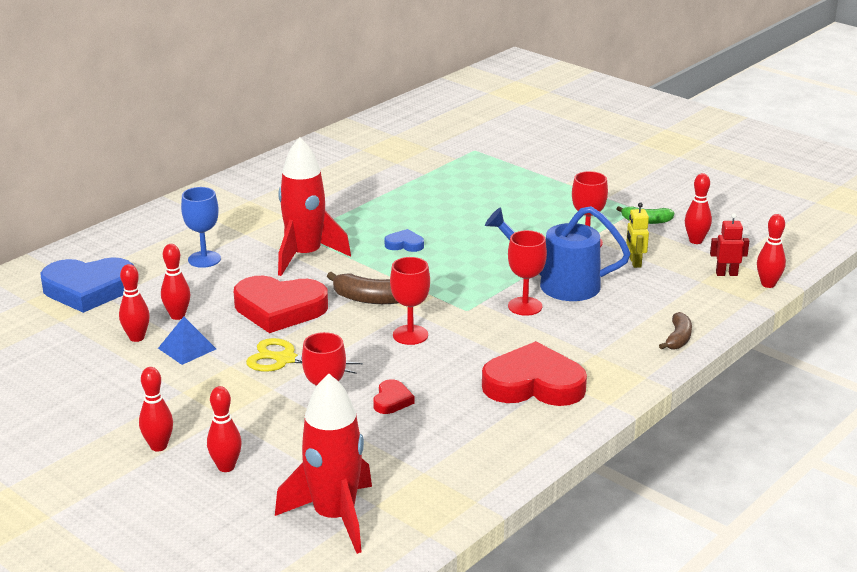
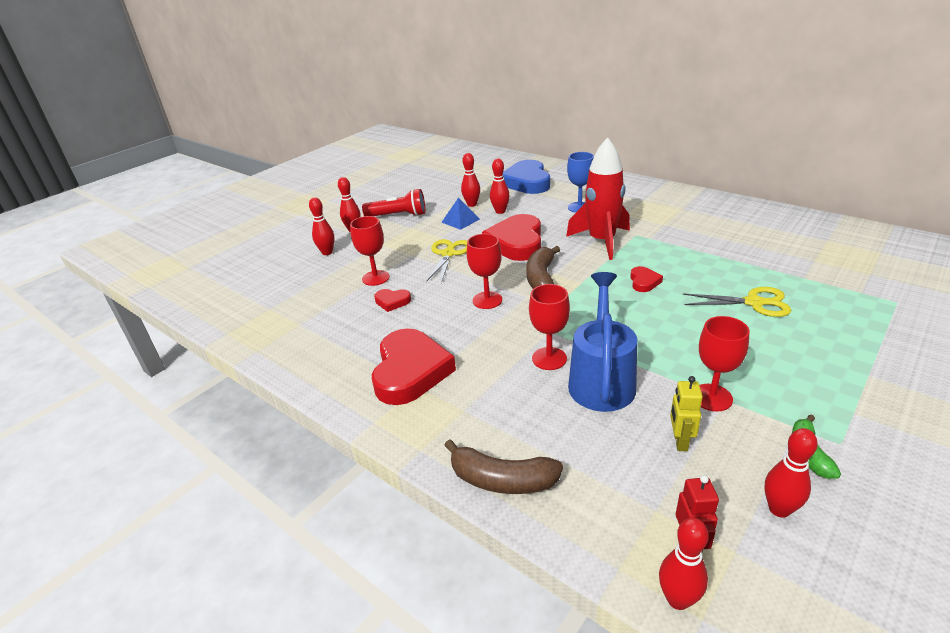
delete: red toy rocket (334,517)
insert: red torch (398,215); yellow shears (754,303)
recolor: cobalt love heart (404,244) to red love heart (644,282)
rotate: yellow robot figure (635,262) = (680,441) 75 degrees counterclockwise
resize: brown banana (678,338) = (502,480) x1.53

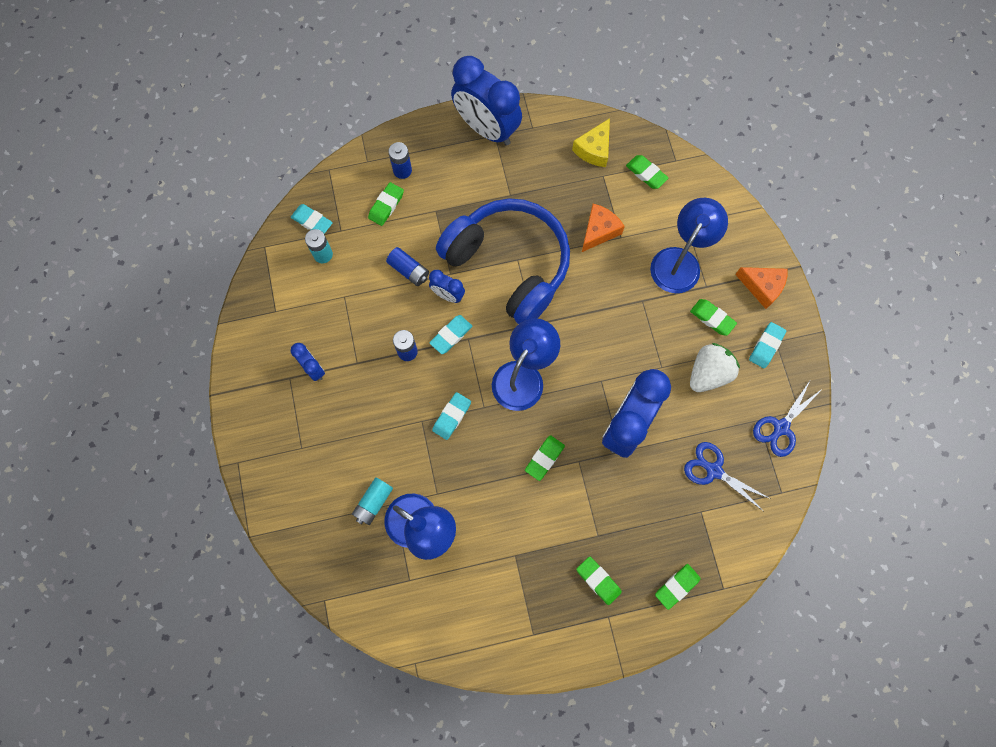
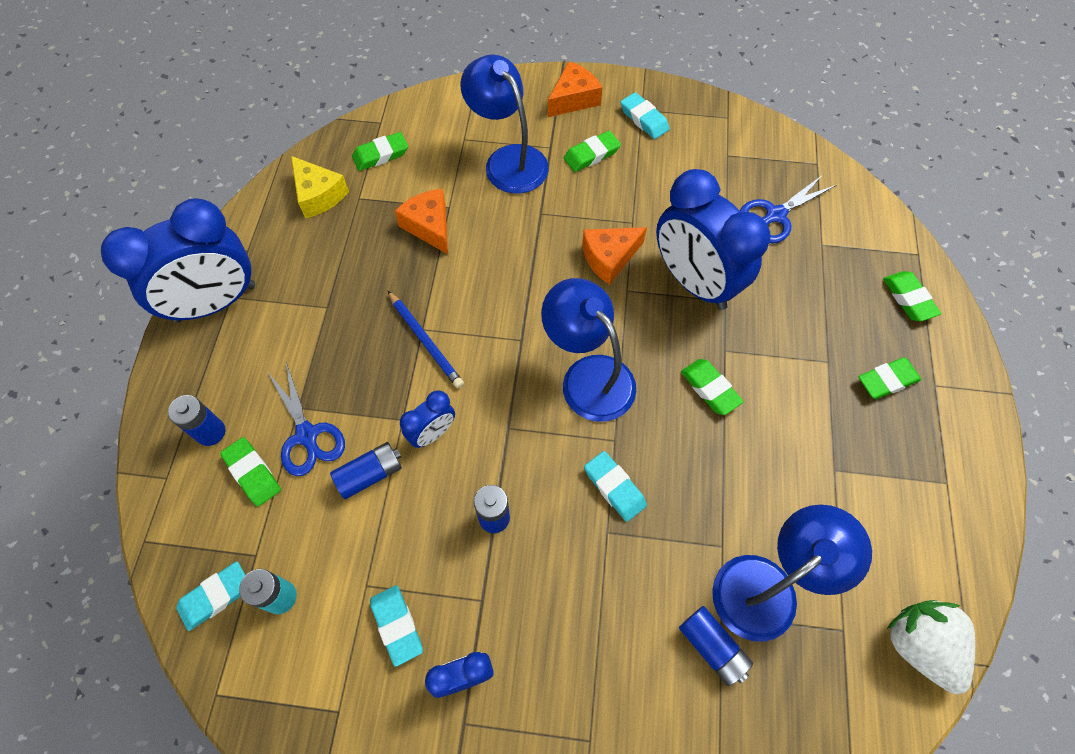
insert: orange piece of cheese (609,258)
move: cobalt shears (781,428) to (307,435); teal pencil eraser (451,335) to (397,625); white toy strawberry (708,373) to (919,645)
replace: cobalt headphones (509,265) to cobalt lead pencil (425,341)
recolor: teal power cell (373,502) to cobalt power cell (712,647)

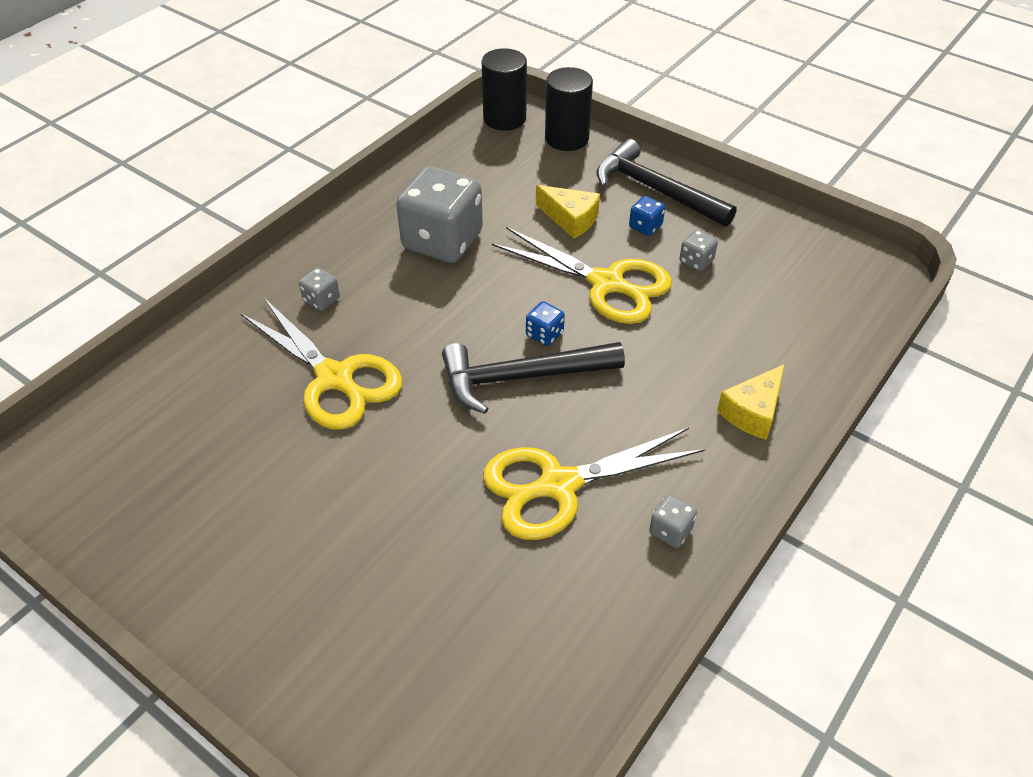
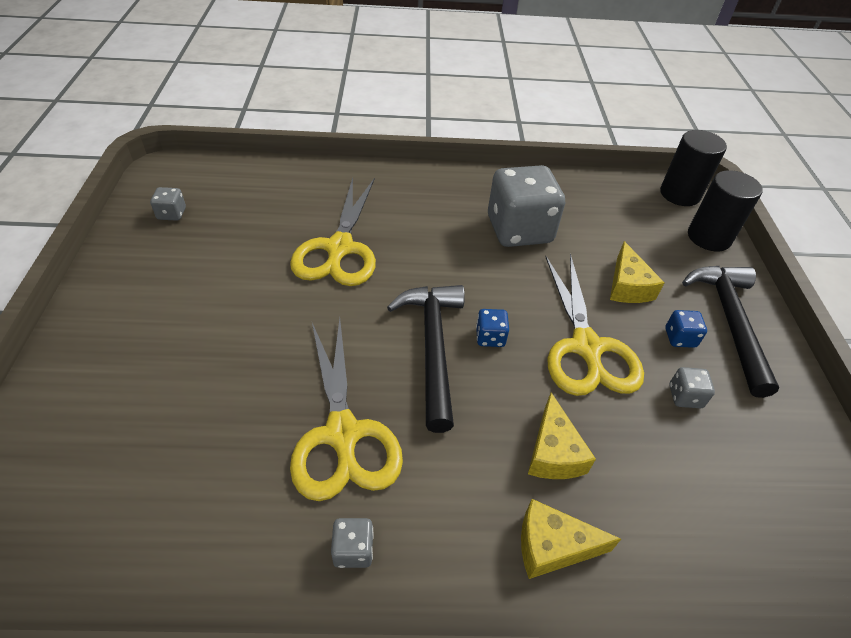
insert: yellow piece of cheese (553,452)
move: grey game die (321,300) to (172,214)
rotate: yellow shears (559,485) = (342,433) 135 degrees counterclockwise; jet-black claw hammer (522,378) = (432,348) 45 degrees clockwise

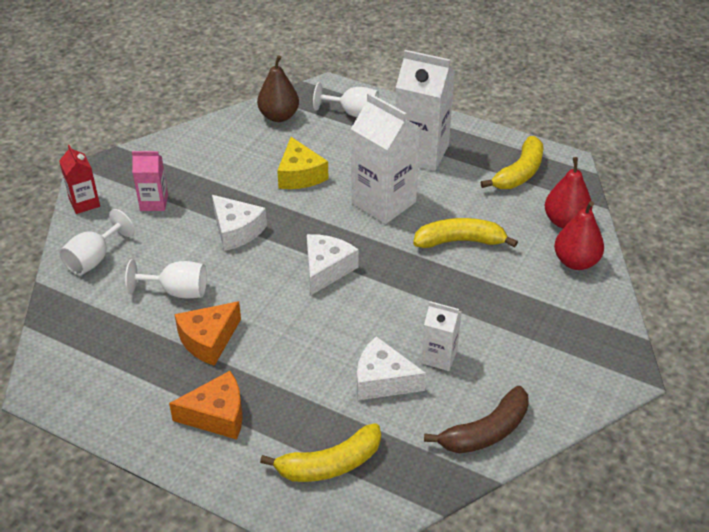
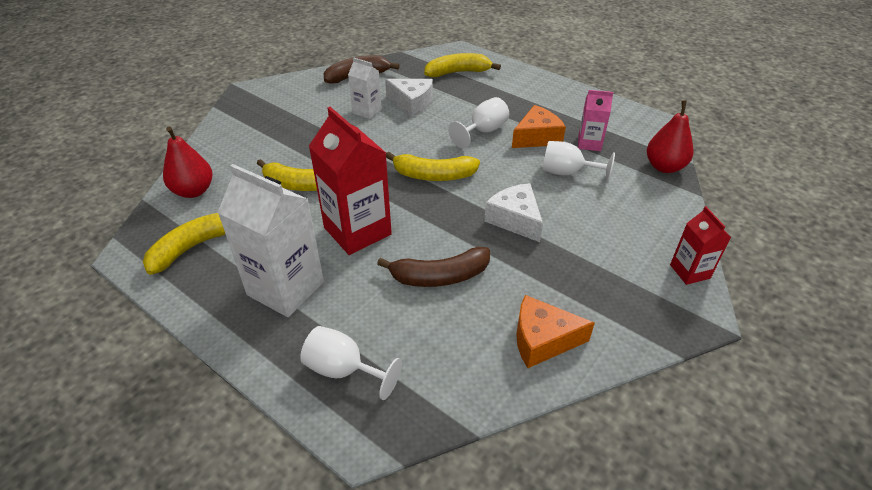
delete: brown pear fruit (279,116)
move: white chalice (94,259) to (483,131); orange piece of cheese (217,415) to (542,340); pink juice carton (154,203) to (589,143); red pear fruit (575,262) to (664,167)
replace: yellow piece of cheese (300,175) to brown banana (440,276); white piece of cheese (326,269) to yellow banana (433,175)
recolor: white juice carton (383,202) to red juice carton (357,231)

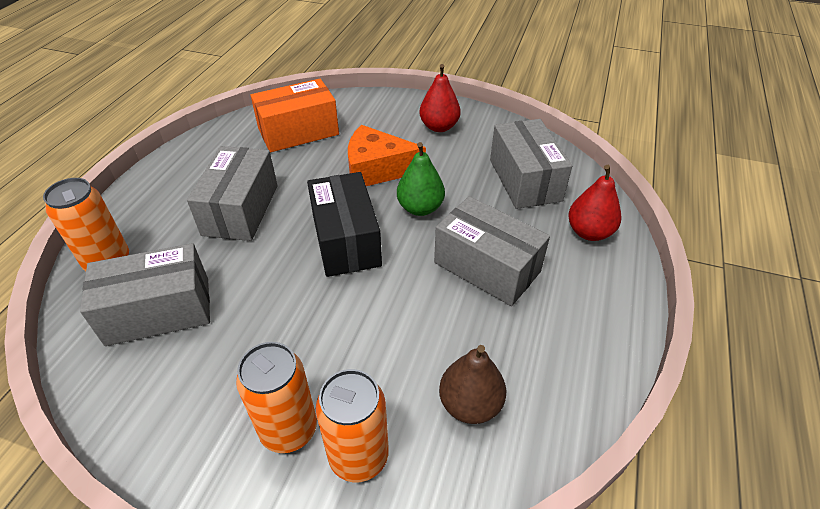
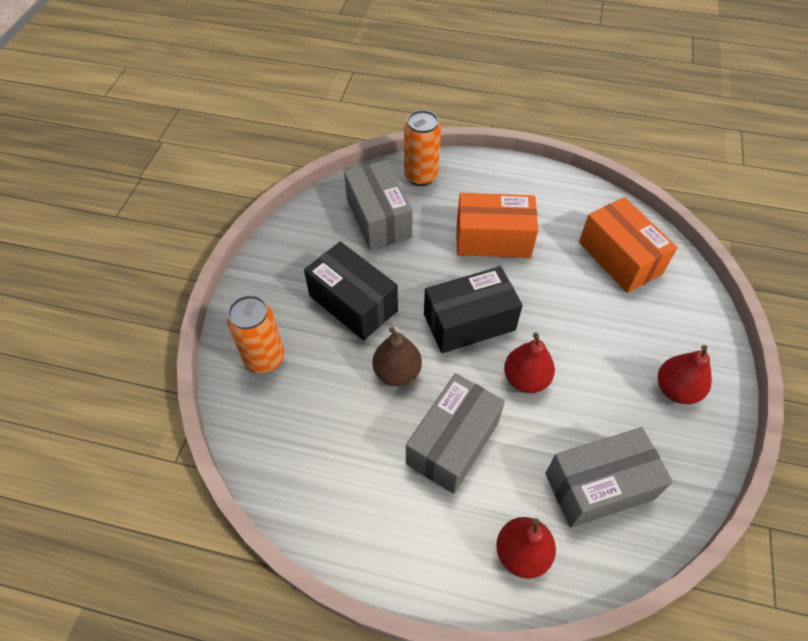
delete: orange tin (289,430); orange piece of cheese (377,169)
insert: jet-black box (353,303)
move: brown pear fruit (470,404) to (397,372)
recolor: grey box (240,210) to orange box (493,239); leaf-green pear fruit (420,208) to red pear fruit (525,379)

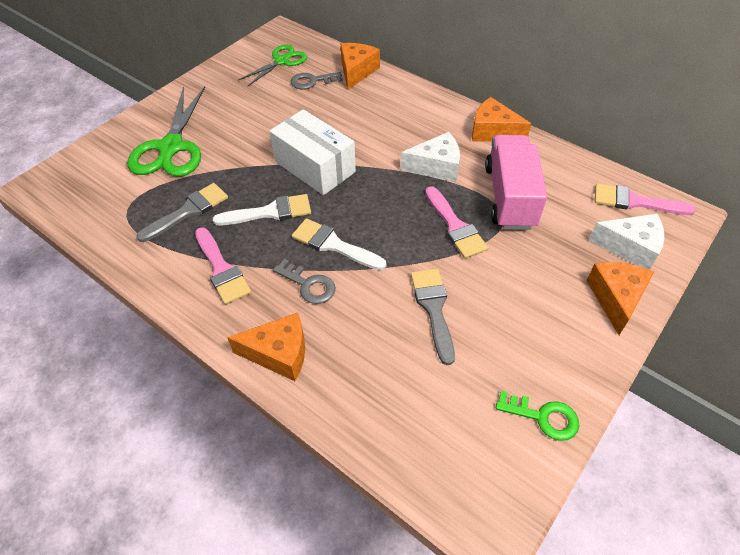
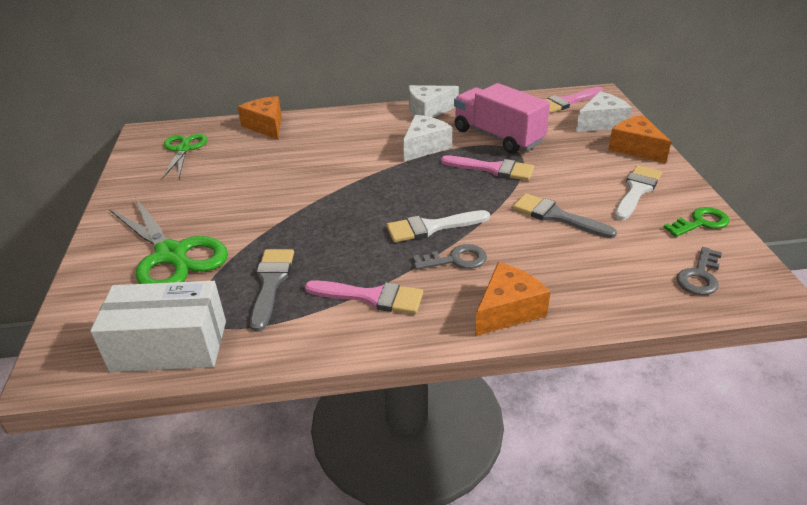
move: white box (314,167) to (169,346); white paintbrush (269,212) to (636,190); grey latchkey (312,81) to (700,276)
recolor: orange piece of cheese (493,132) to white piece of cheese (428,111)

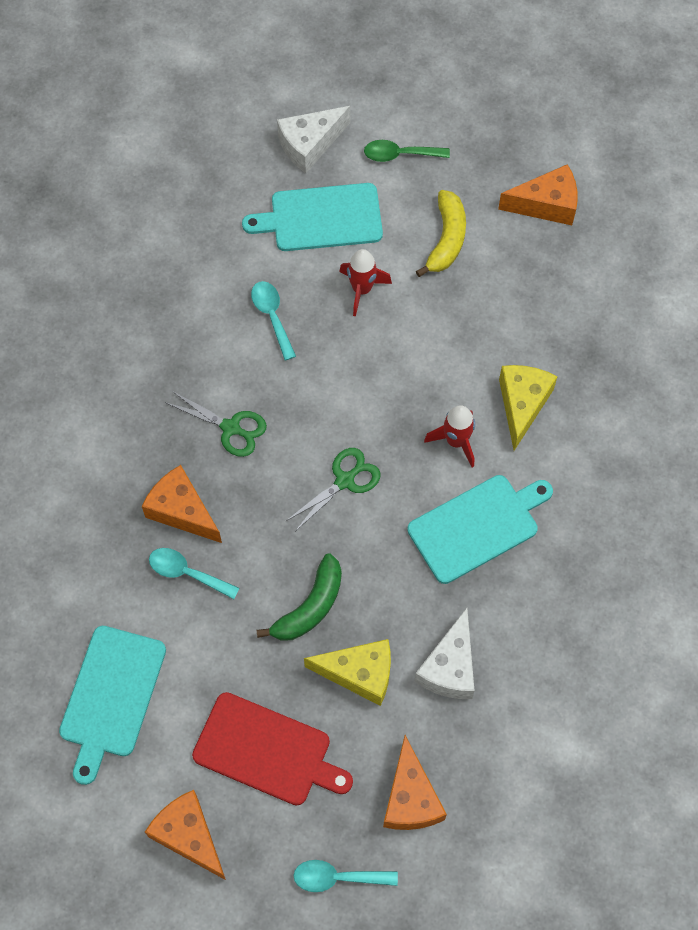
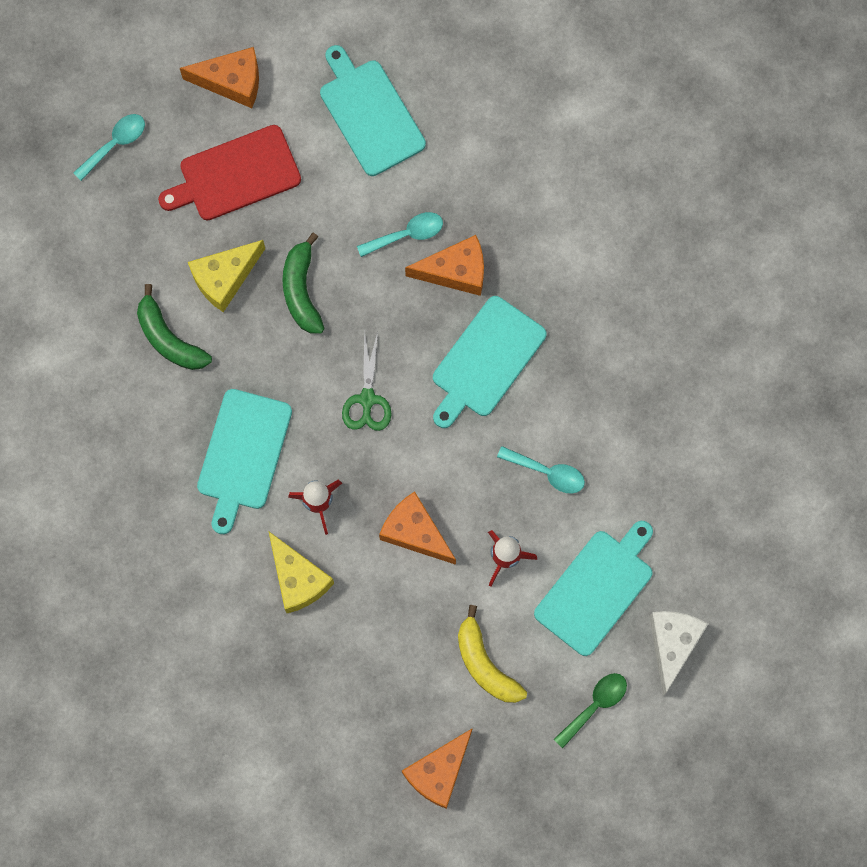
move: orange piece of cheese (410,798) to (415,532)
replace: white piece of cheese (449,667) to leaf-green banana (169,338); leaf-green shears (231,428) to teal bread board (486,360)

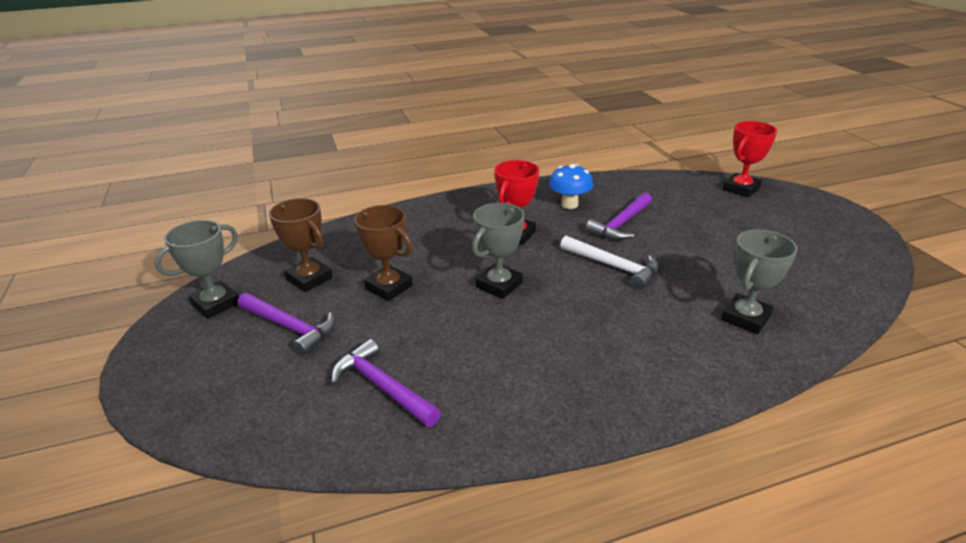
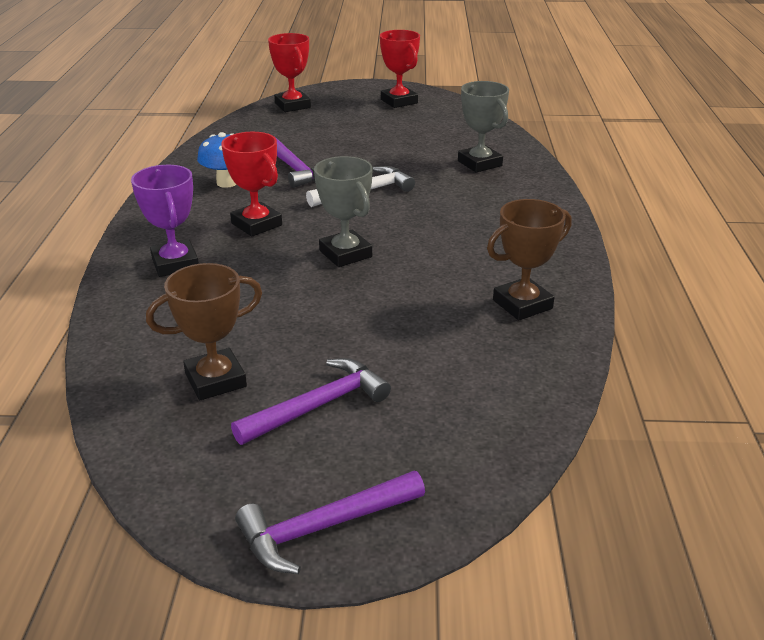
delete: grey award cup (216,304)
insert: royal purple award cup (175,264); red award cup (399,101)
move: royal purple claw hammer (382,387) to (324,527); brown award cup (389,287) to (522,304)

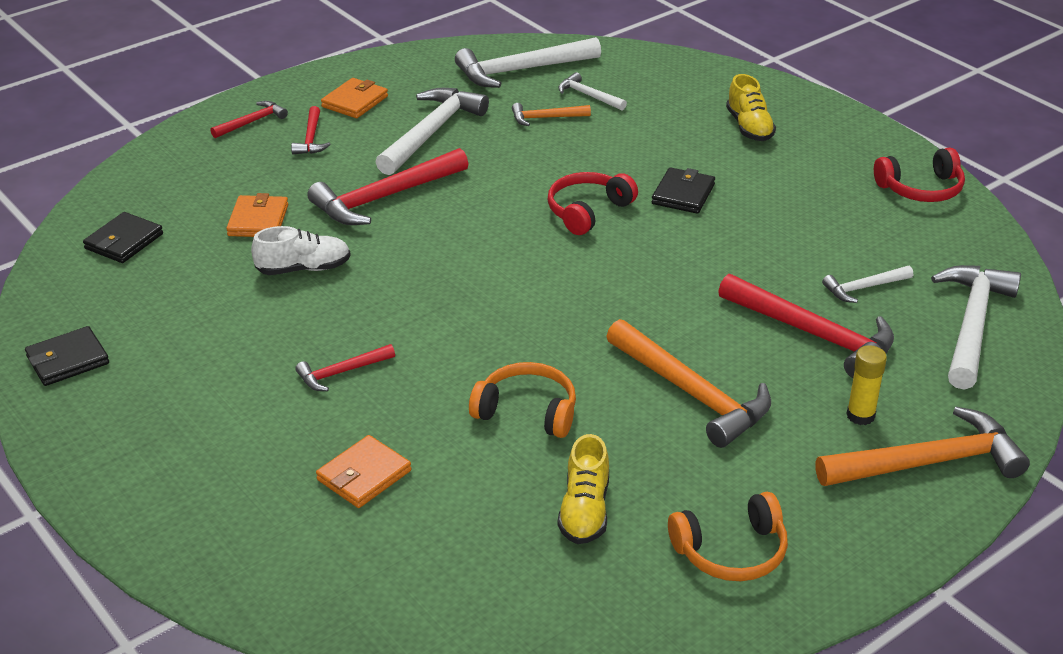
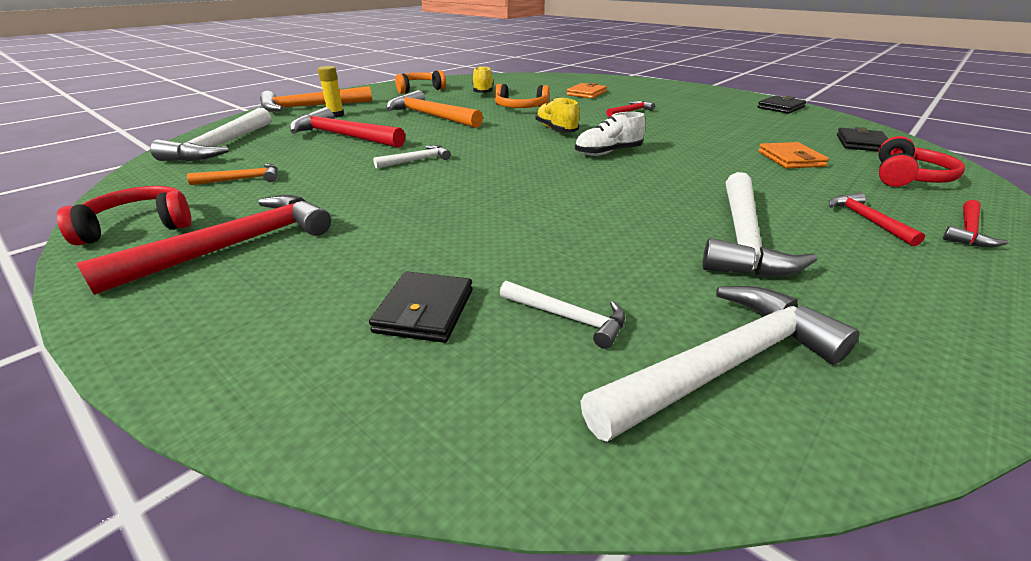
delete: orange wallet (355,101)
move: red claw hammer (384,197) to (235,246); orange claw hammer (545,118) to (242,179); jet-black wallet (683,194) to (425,311); white claw hammer (864,288) to (417,160); yellow lace-up shoe (749,127) to (556,130); white lace-up shoe (303,269) to (608,153); red headphones (588,211) to (908,177)

